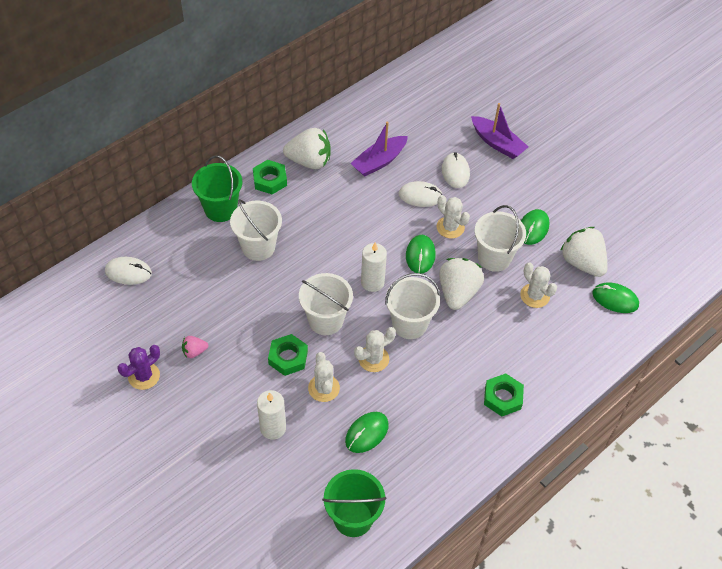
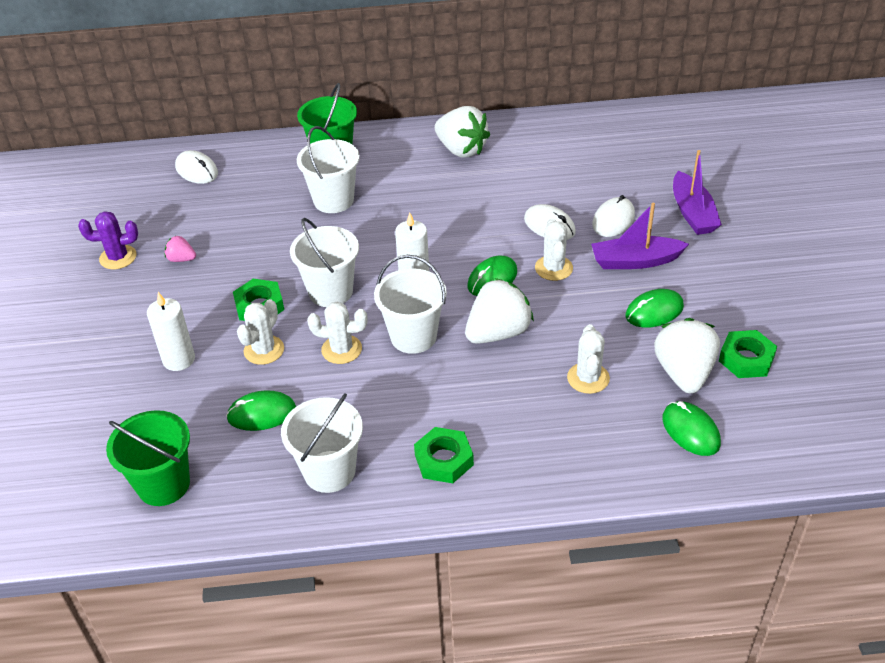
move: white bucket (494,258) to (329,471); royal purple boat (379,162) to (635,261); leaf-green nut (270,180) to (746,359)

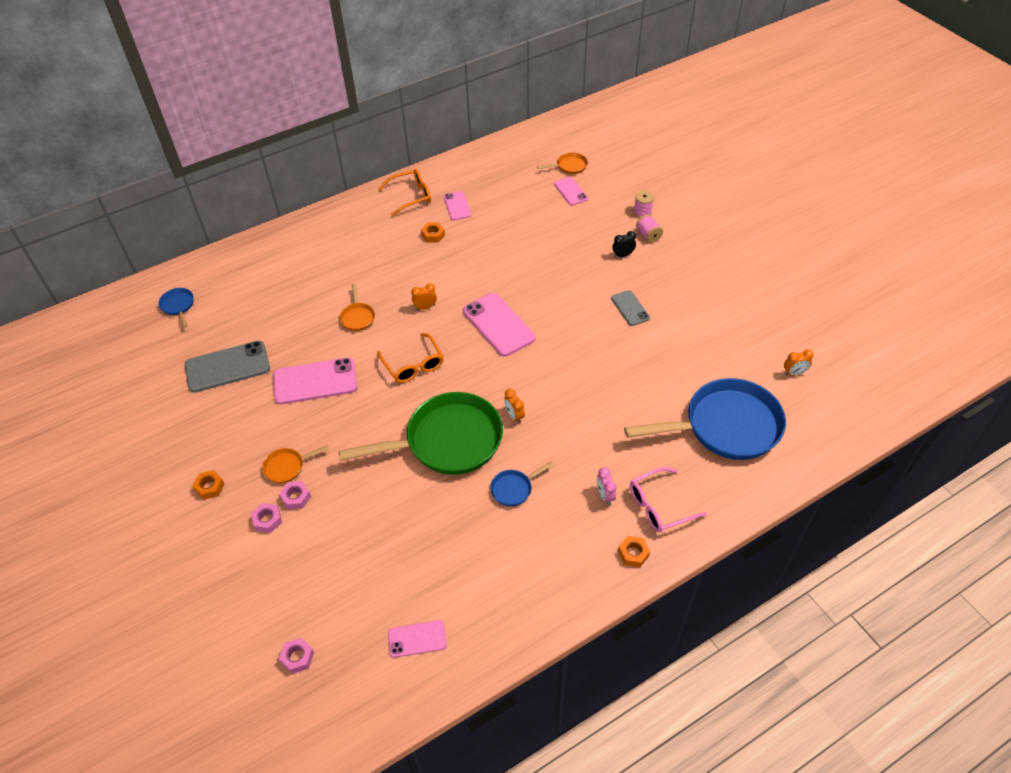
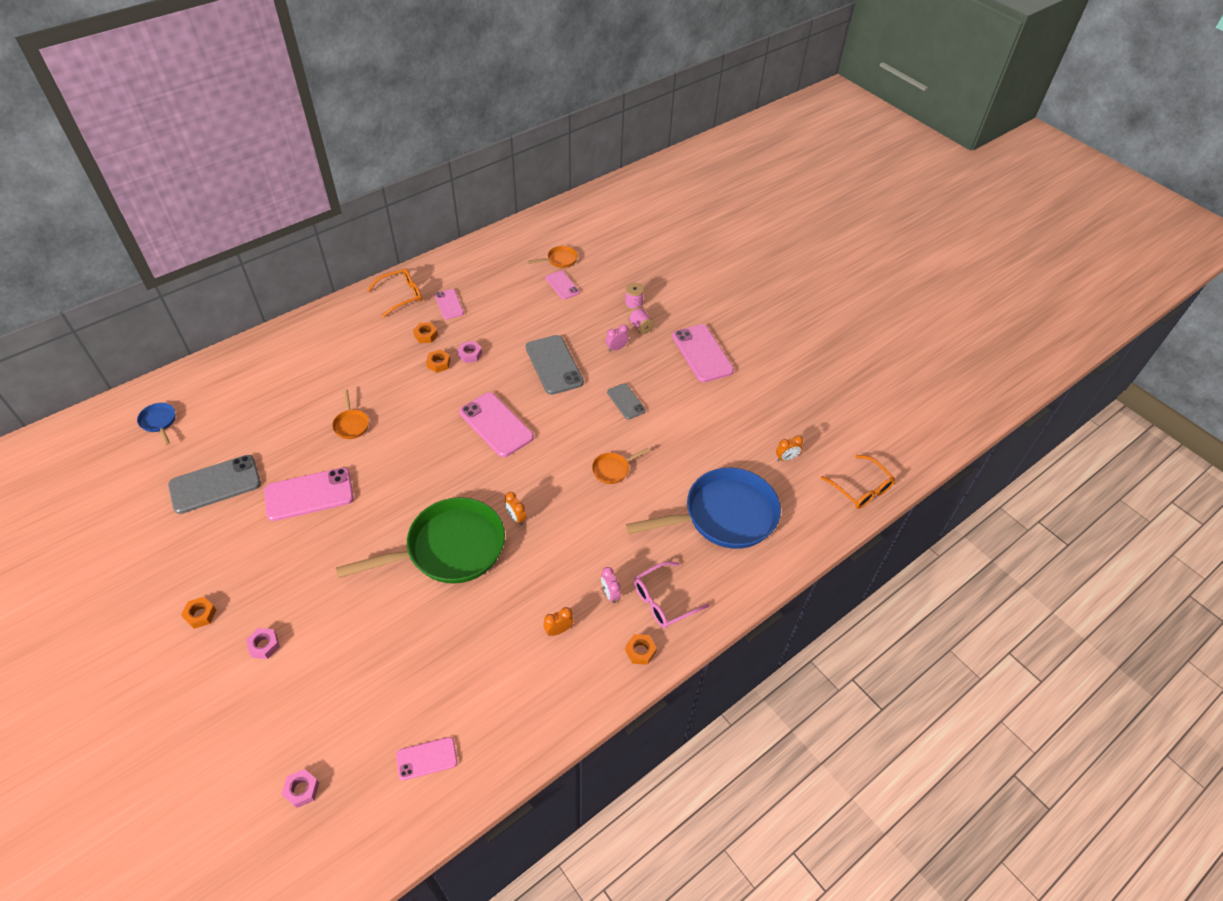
delete: cobalt frying pan (514,489)
insert: orange nut (439,363); grey phone (554,365); pink phone (702,353)
move: pink nut (296,497) to (470,354); orange clock (425,307) to (558,630); orange frying pan (287,467) to (613,469); orange glasses (413,365) to (861,488)
recolor: jet-black clock (623,255) to pink clock (616,348)

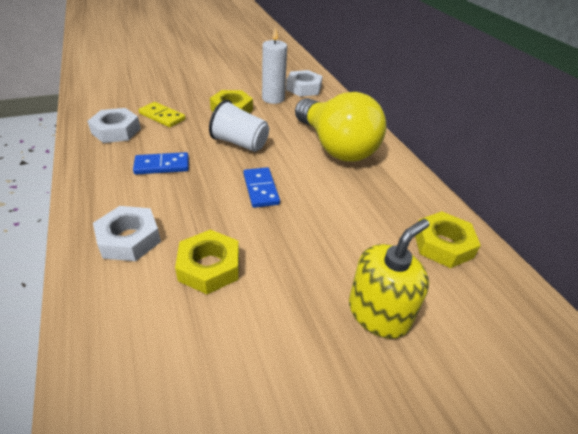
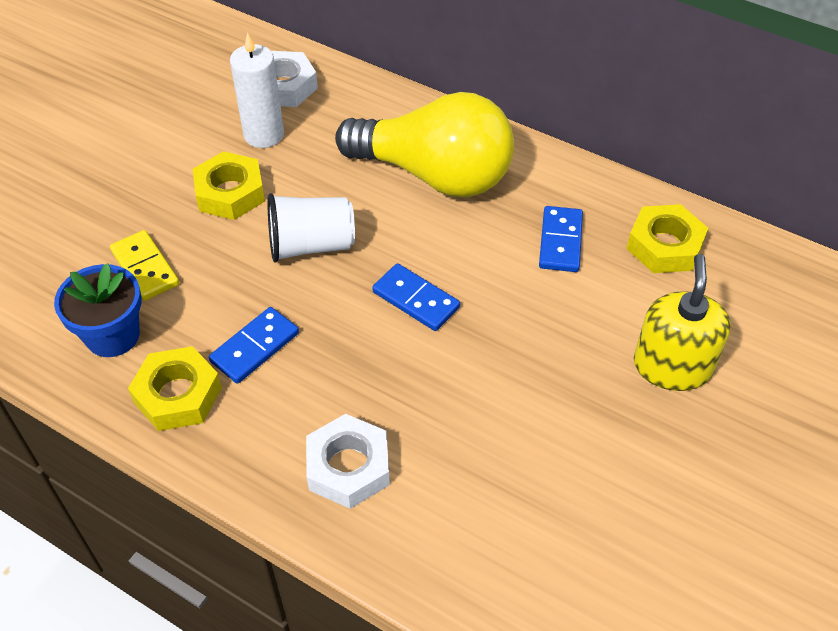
insert: cobalt domino tile (560,241)
move: yellow nut (209,267) to (178,395)
replace: white nut (116,131) to cobalt plant pot (113,335)
rotate: yellow domino tile (162,116) = (145,268) 60 degrees clockwise

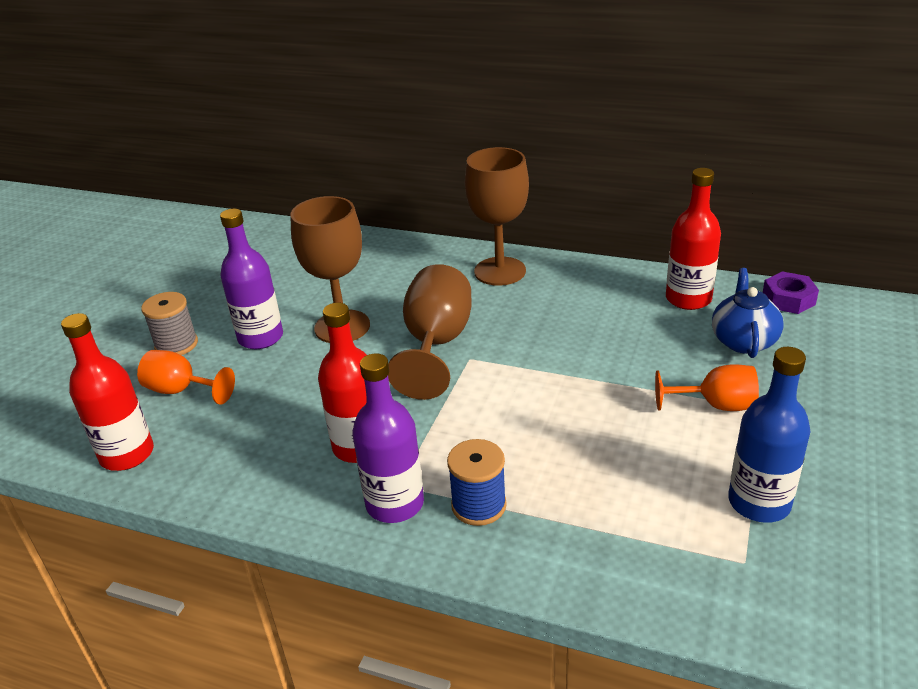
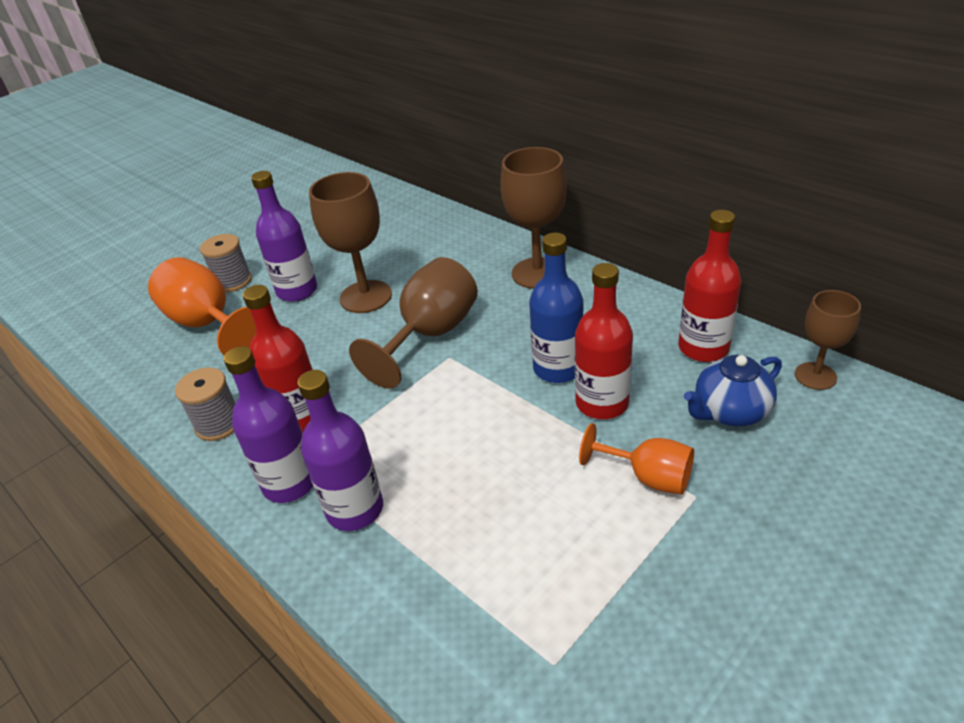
insert: grey spool (219,424)
move: cobalt bottle (759,502) to (558,368); red bottle (127,454) to (602,403)
replace: cobalt spool (479,505) to royal purple bottle (355,509); royal purple nut (788,299) to brown chalice (815,376)
rotate: cobalt tea pot (743,341) = (729,411) 150 degrees counterclockwise
resize: orange chalice (181,390) = (209,324) x1.65

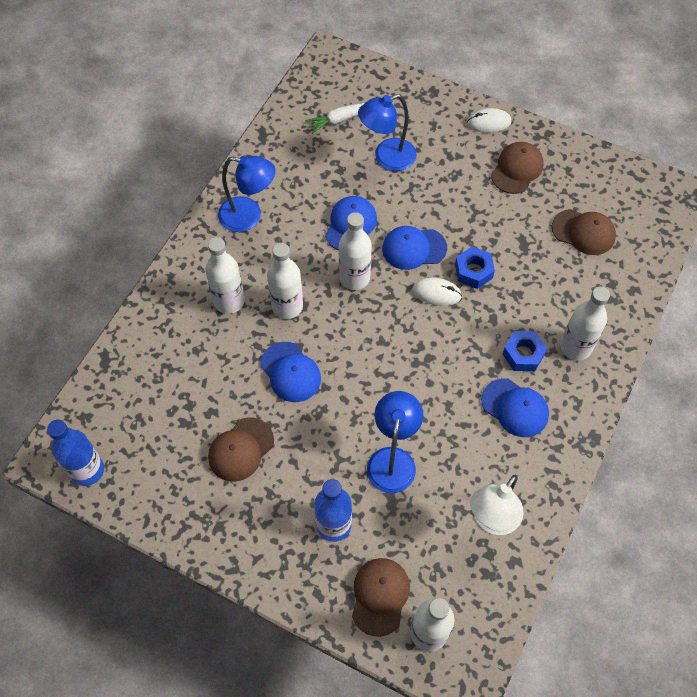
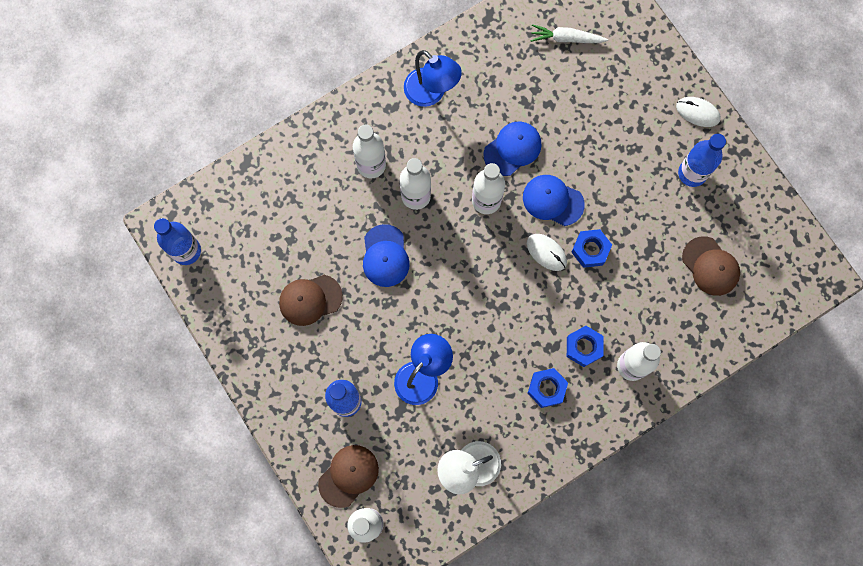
delete: cobalt lamp (387,158)
replace: cobalt cap (515,408) to cobalt nut (547,388); brown cap (517,169) to cobalt bottle (692,173)

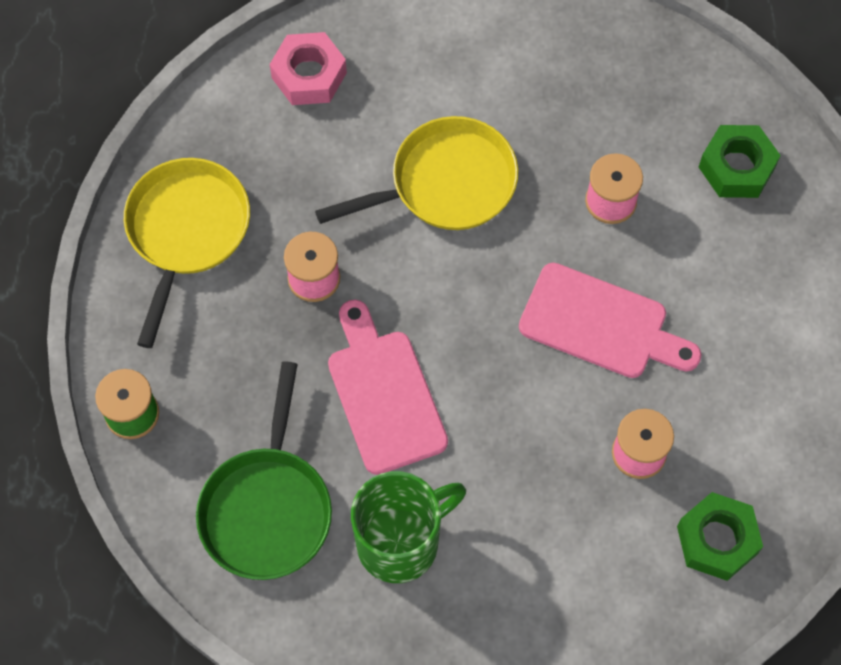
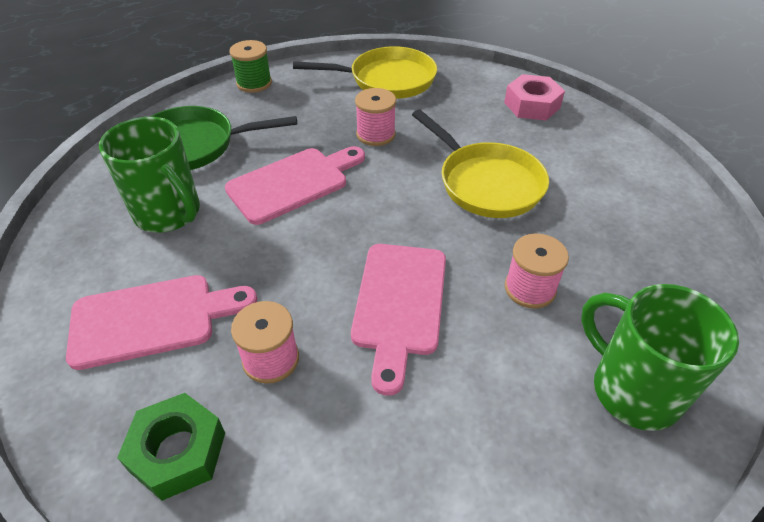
insert: pink bread board (152,319)
replace: leaf-green nut (736,167) to leaf-green tea mug (632,389)

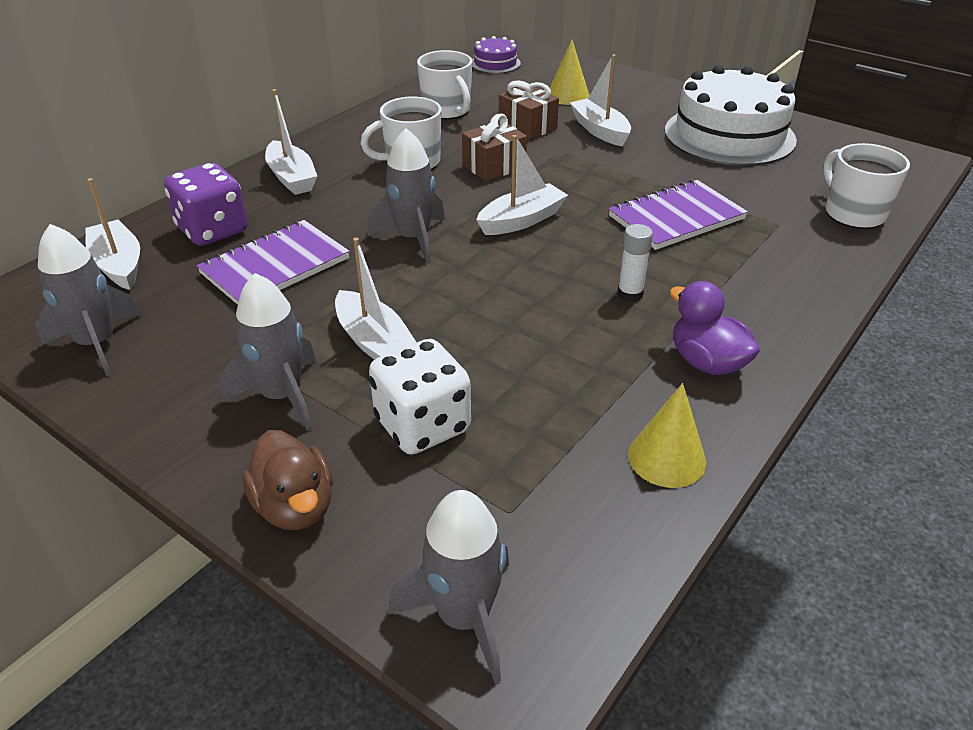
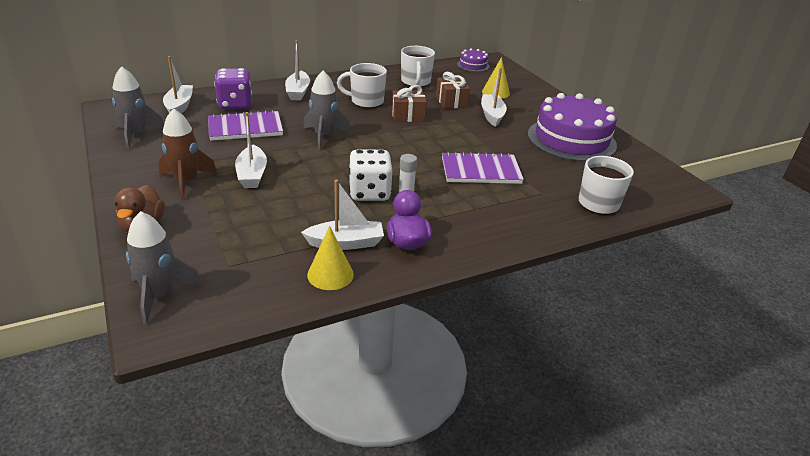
move: white boat (521,220) to (346,243); white game die (422,425) to (369,193)
recolor: grey toy rocket (282,396) to brown toy rocket (186,182); white gateau (729,135) to royal purple gateau (571,139)

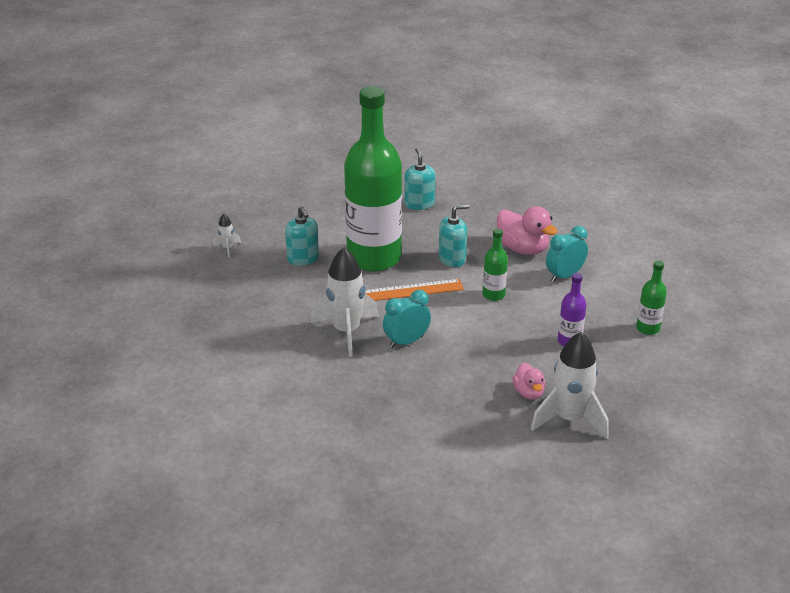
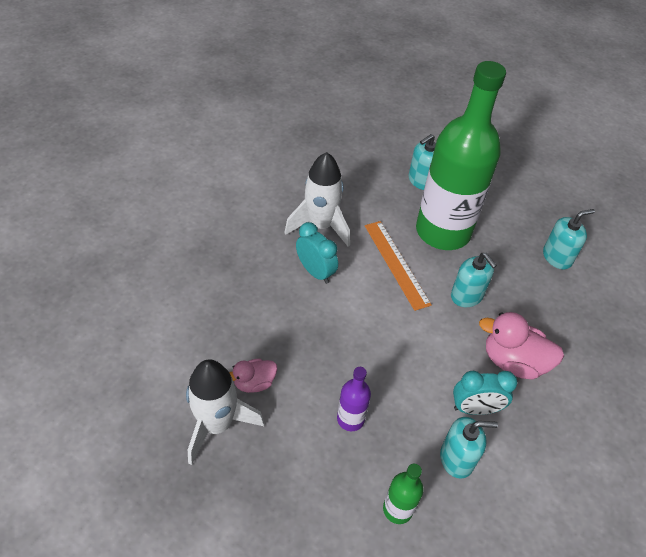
delete: white toy rocket (227,248); leaf-green bottle (493,295)
insert: teal soap dispenser (457,458)
rotate: teal clock (564,276) = (475,409) 135 degrees clockwise; pink toy duck (522,249) = (513,362) 75 degrees clockwise

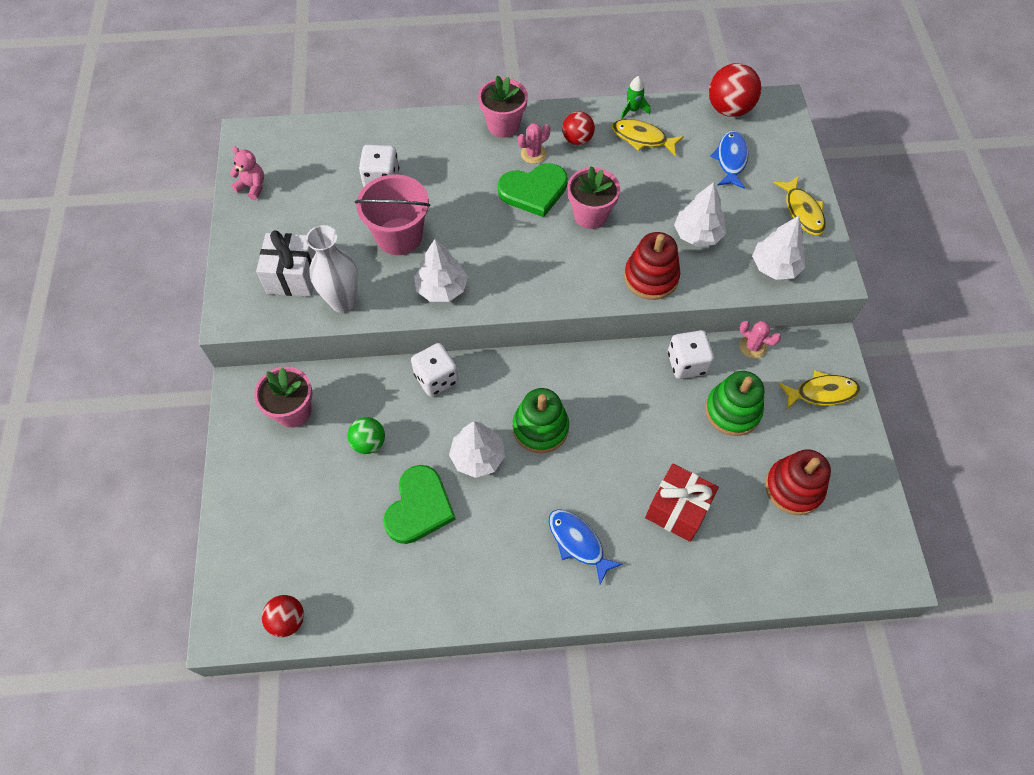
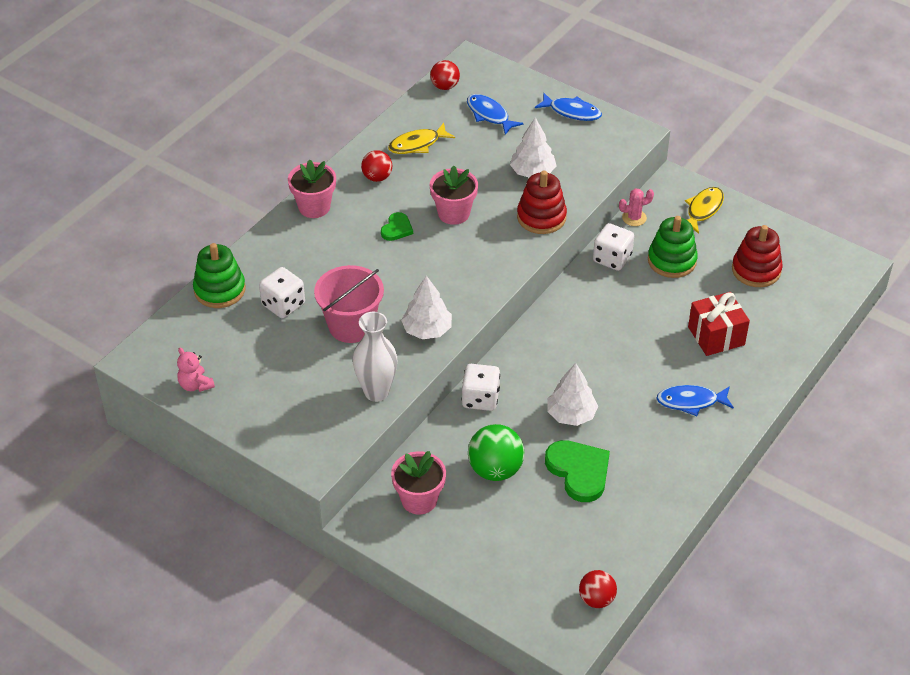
delete: white present (293,276); pink saguaro cactus (533,154); leaf-green toy rocket (633,110); white tree (775,266)
move: leaf-green stacking toy (540,428) to (220,290)
recolor: yellow fish figure (802,211) to cobalt fish figure (572,112)
rotate: pink teddy bear (252,187) = (195,385) 105 degrees counterclockwise
resize: leaf-green love heart (534,191) = (397,229) x0.55; red ball (729,109) = (445,86) x0.63; leaf-green ball (369,443) = (495,469) x1.60

